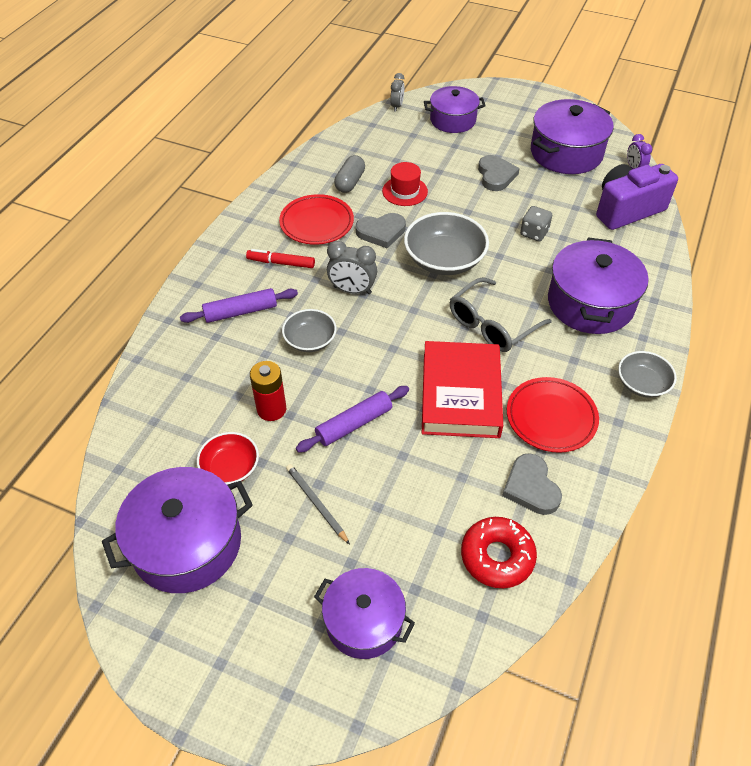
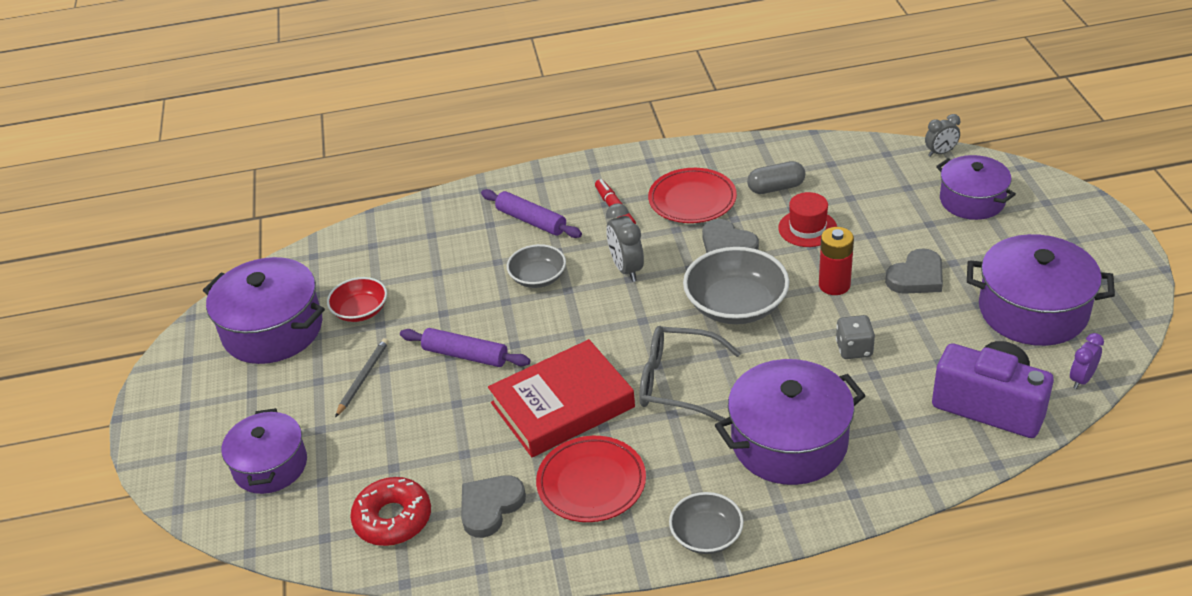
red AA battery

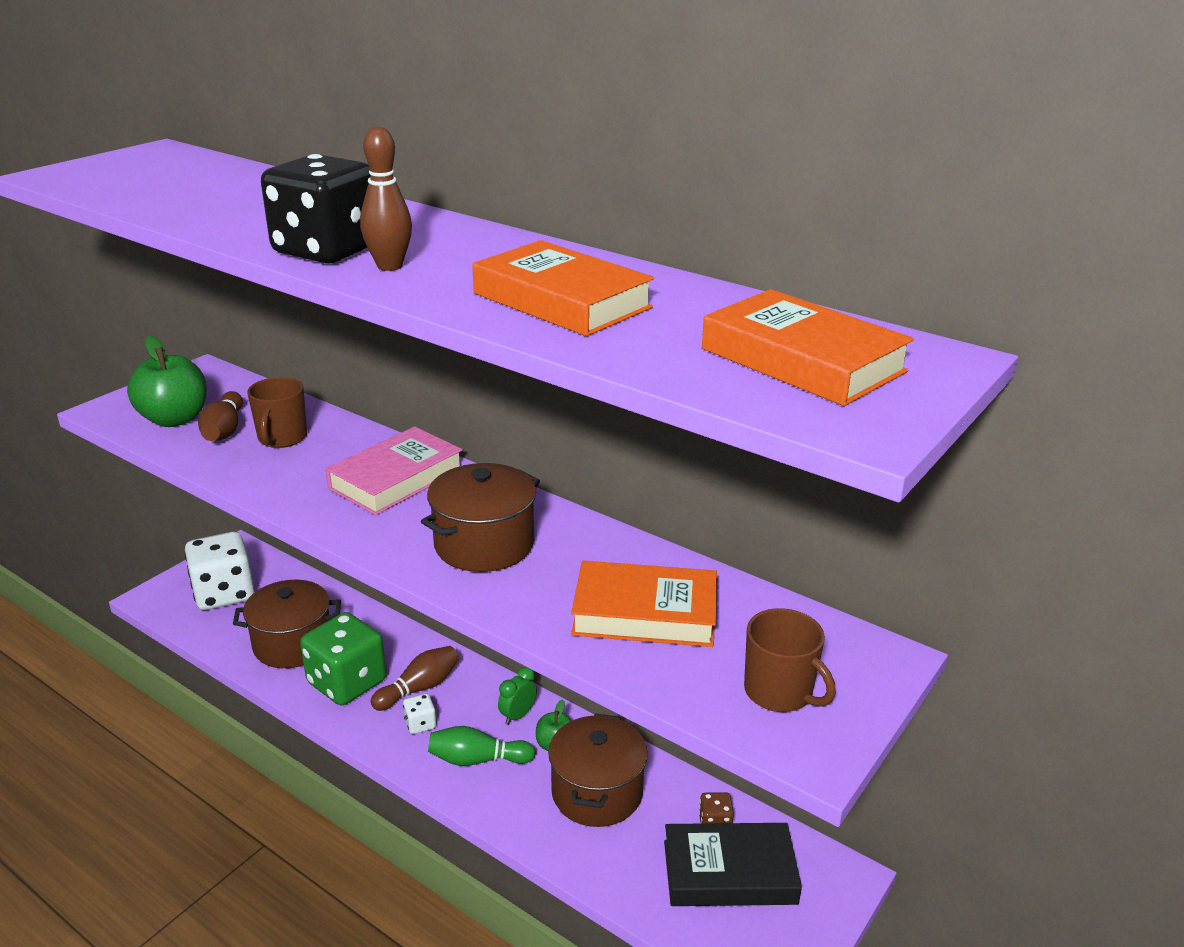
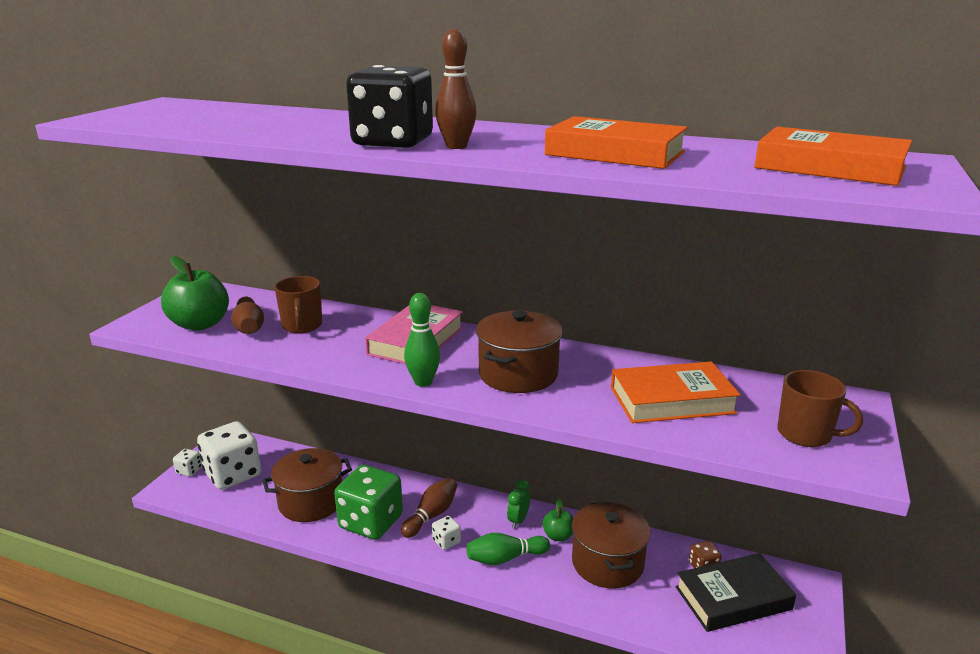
snow-white game die (1st from left)
leaf-green bowling pin (1st from left)

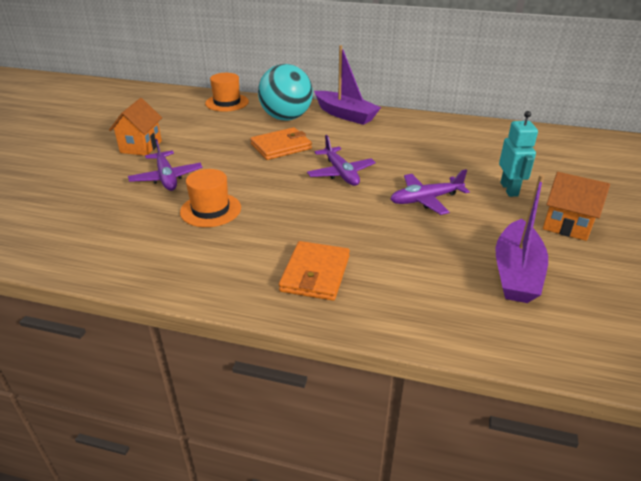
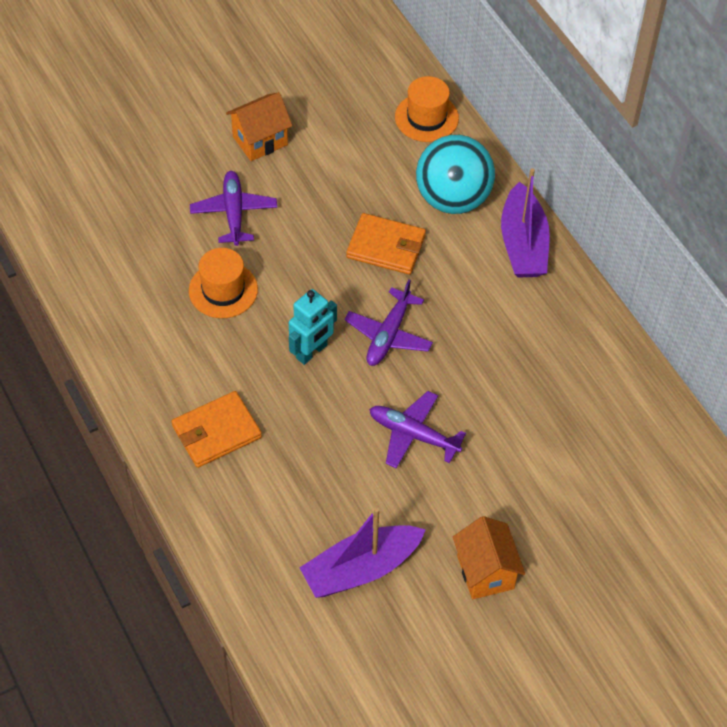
royal purple aeroplane (1st from left)
aqua toy robot

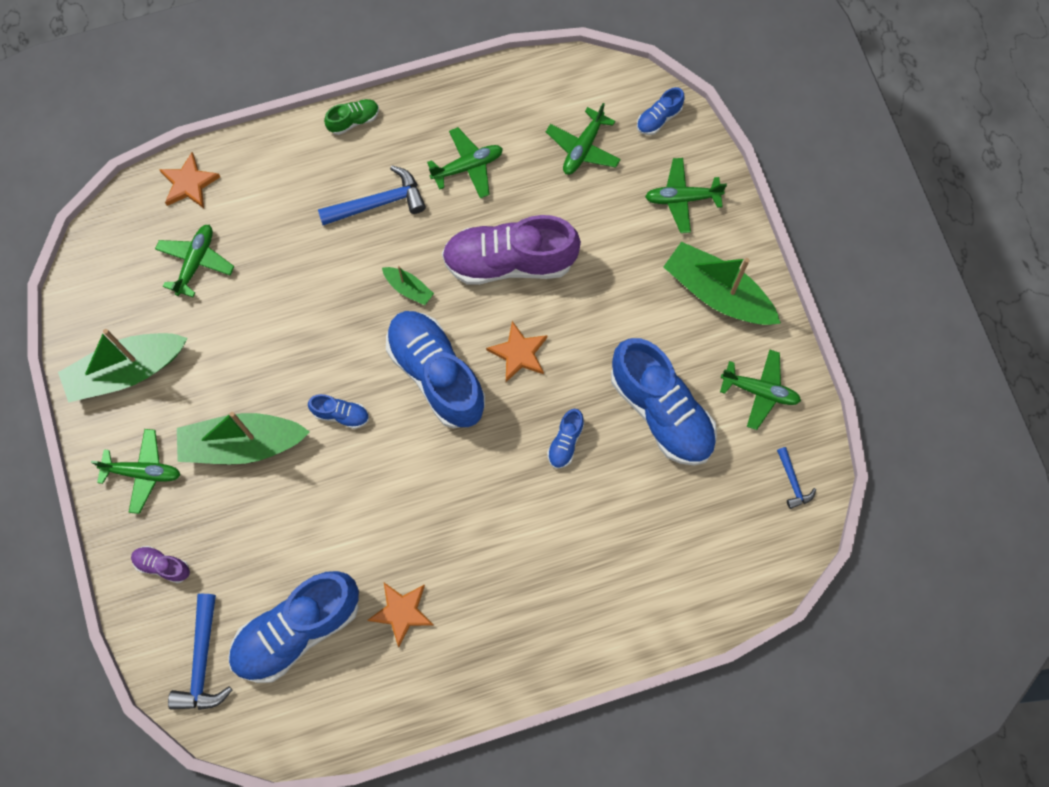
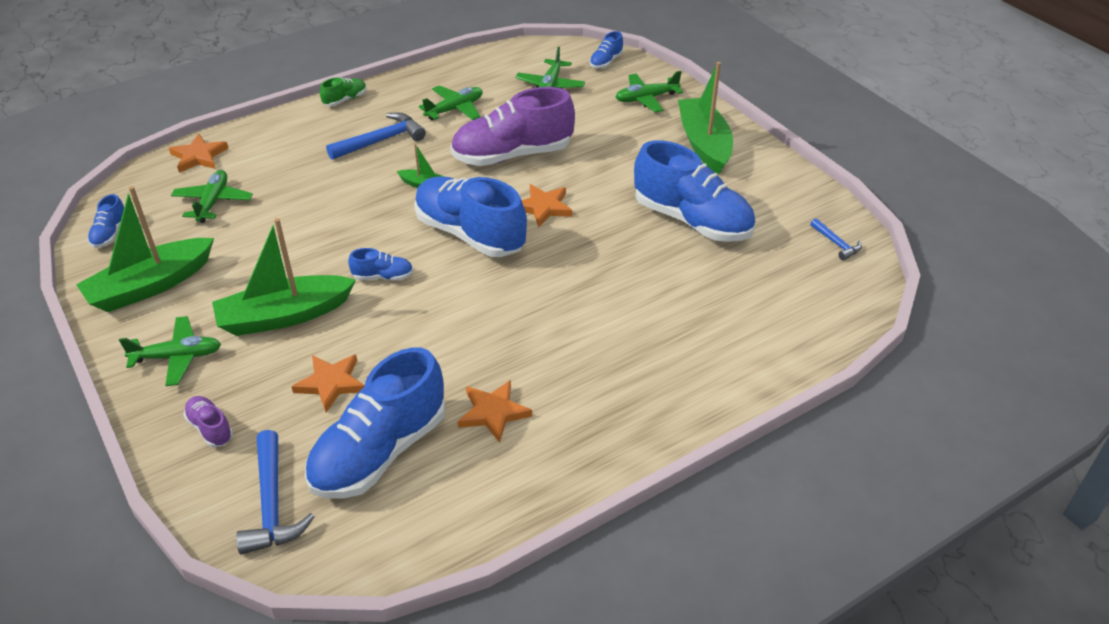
royal purple sneaker (1st from left)
blue sneaker (1st from left)
leaf-green sailboat (4th from left)
leaf-green aeroplane (6th from left in the first image)
bright orange star shape (2nd from left)

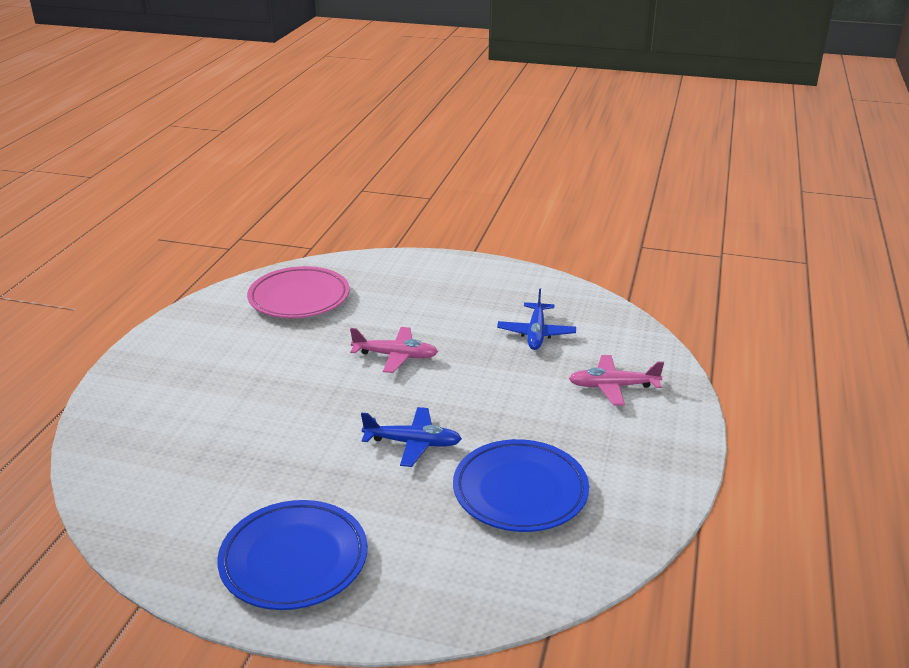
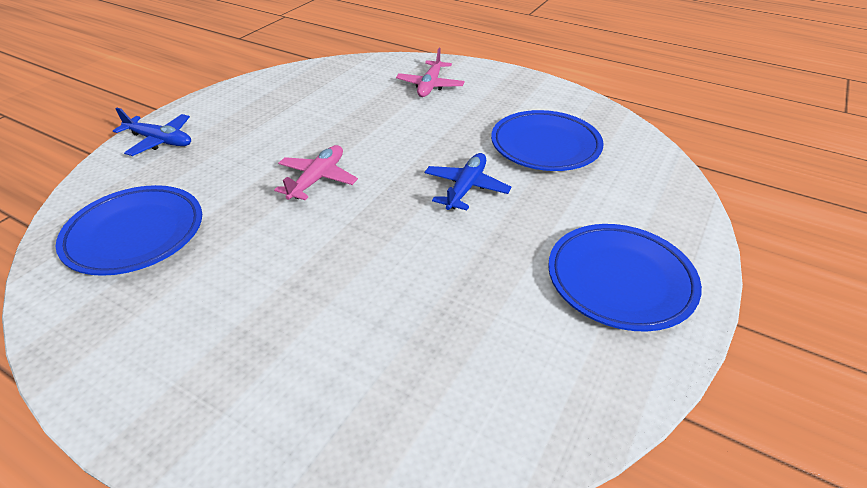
blue flat dish (1st from left)
blue aeroplane (1st from left)

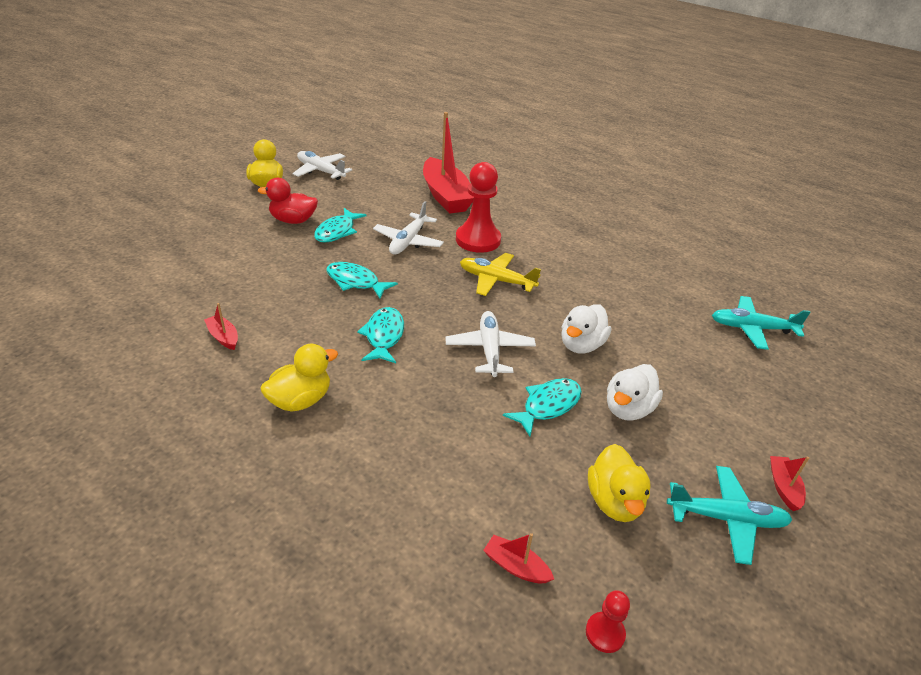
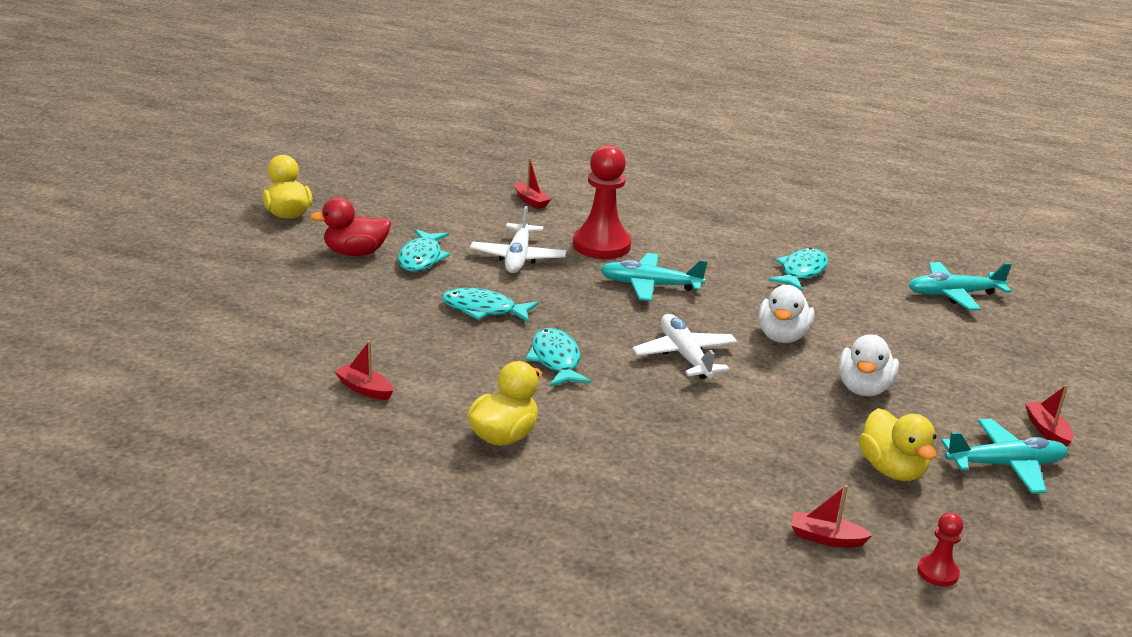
snow-white aeroplane (1st from left in the first image)
red sailboat (2nd from left)
aqua aeroplane (1st from left)
aqua toy fish (4th from left)

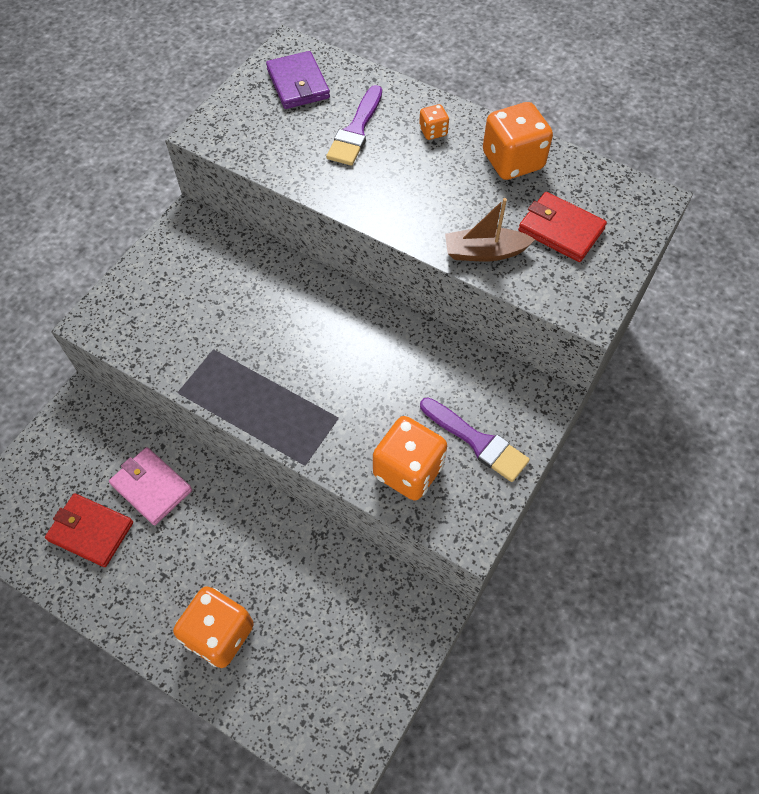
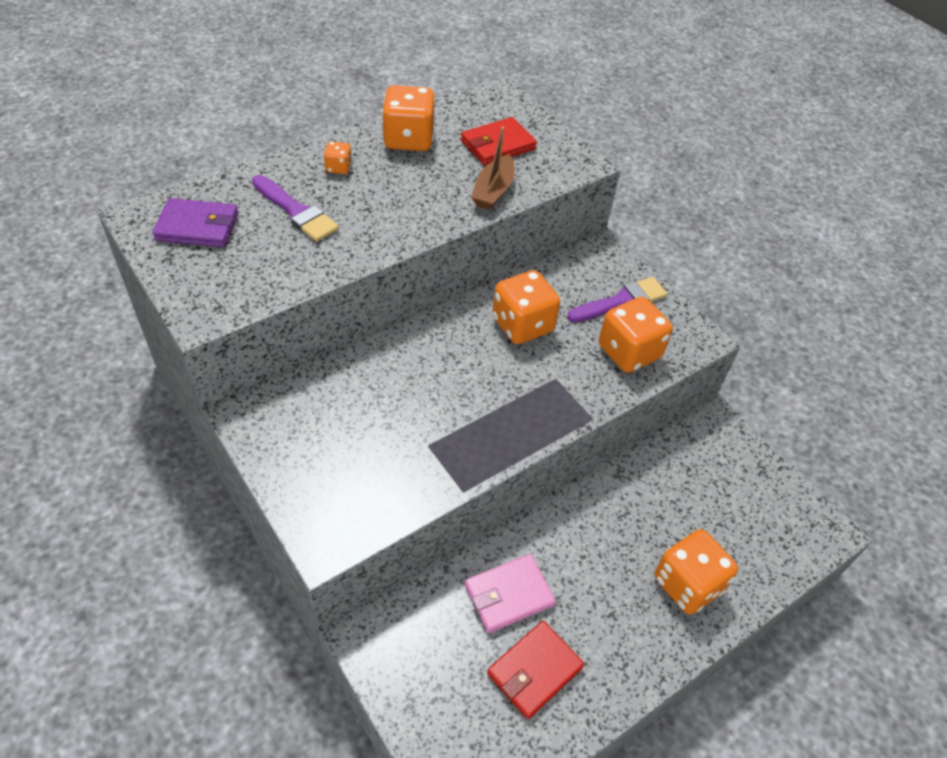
bright orange game die (3rd from left)

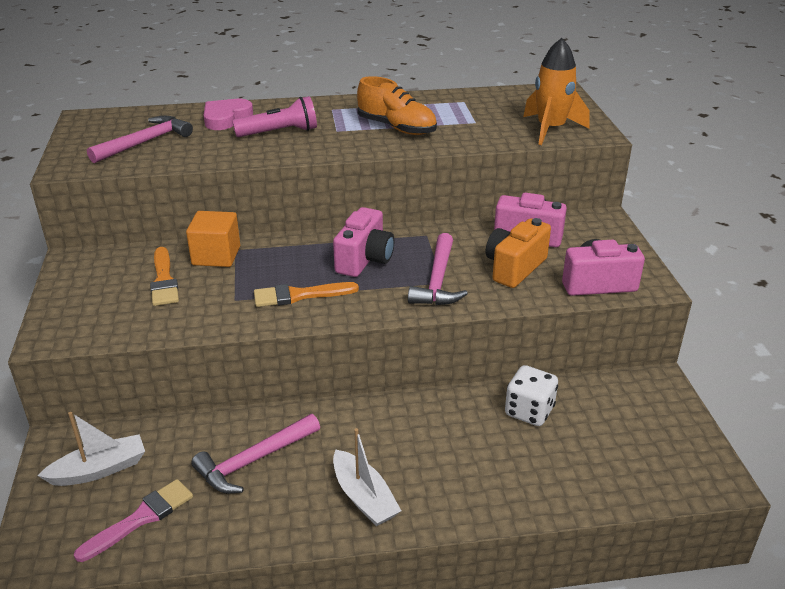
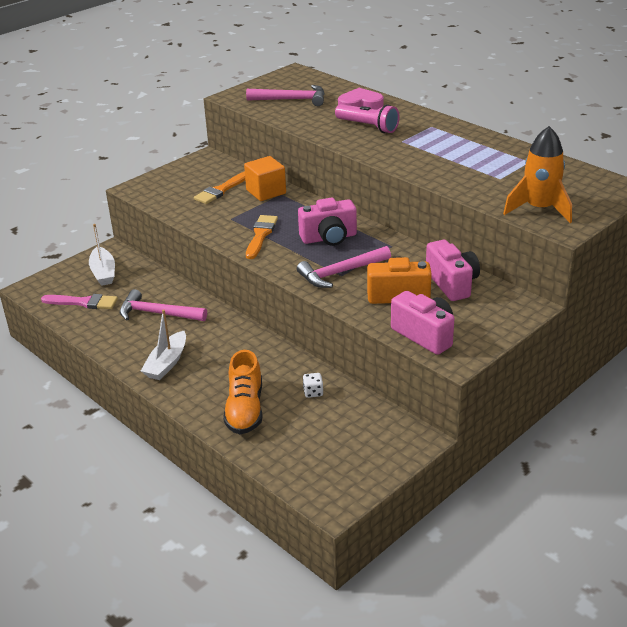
snow-white sailboat (1st from left)
bright orange brush (2nd from left)
bright orange sneaker
snow-white game die

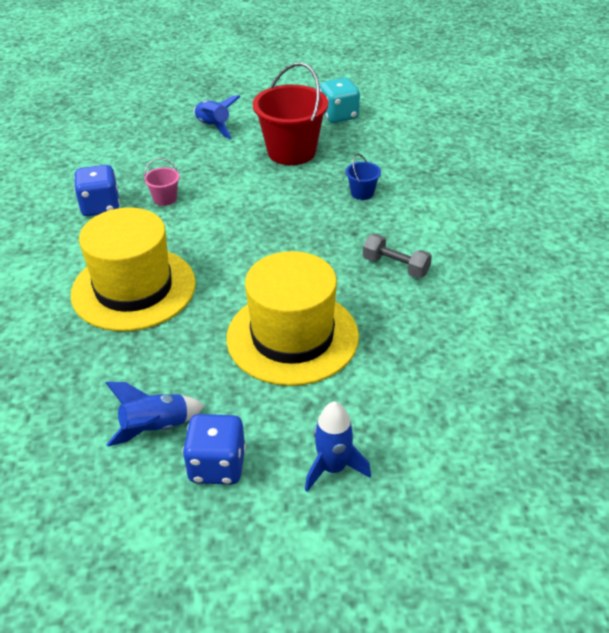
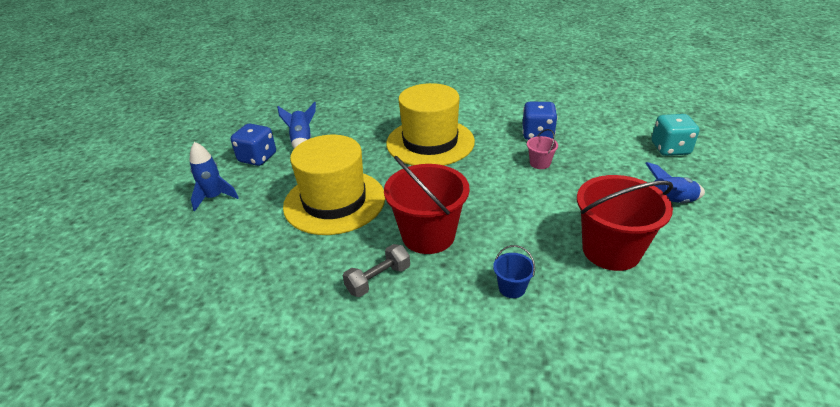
aqua game die
red sand bucket (1st from left)

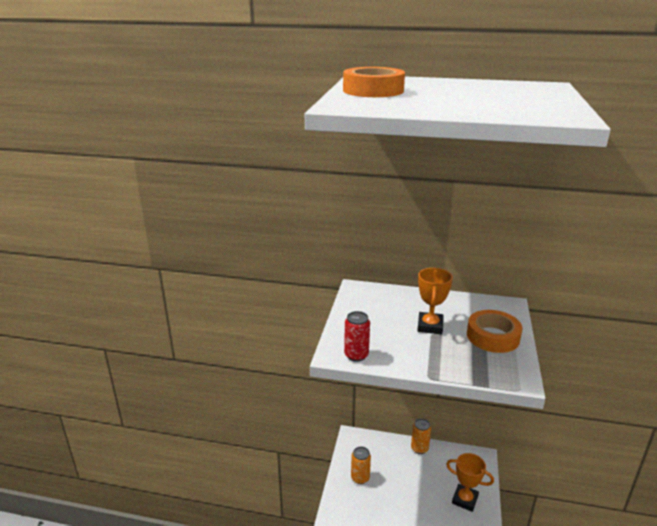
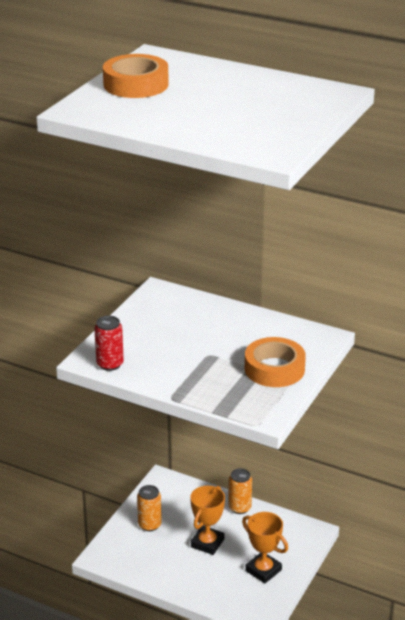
bright orange prize cup (1st from left)

